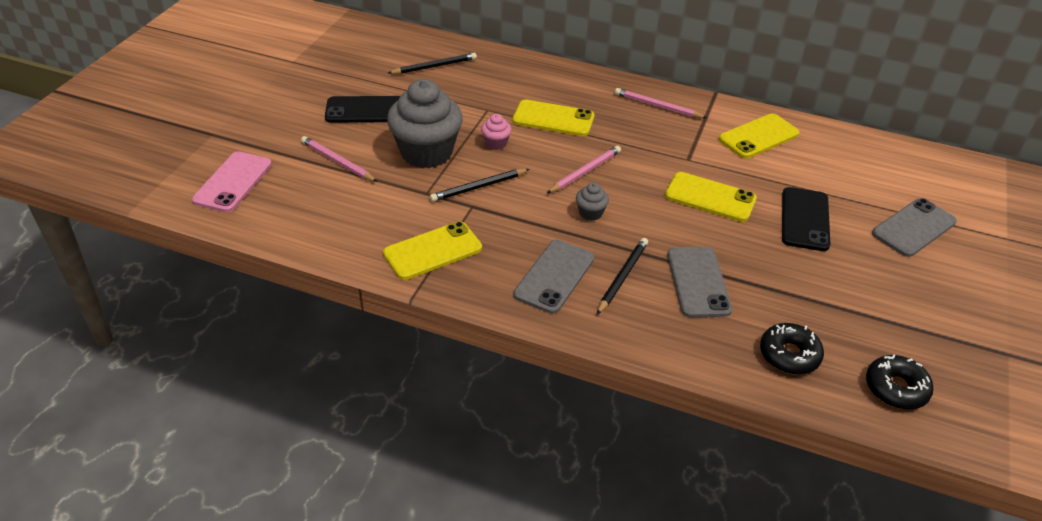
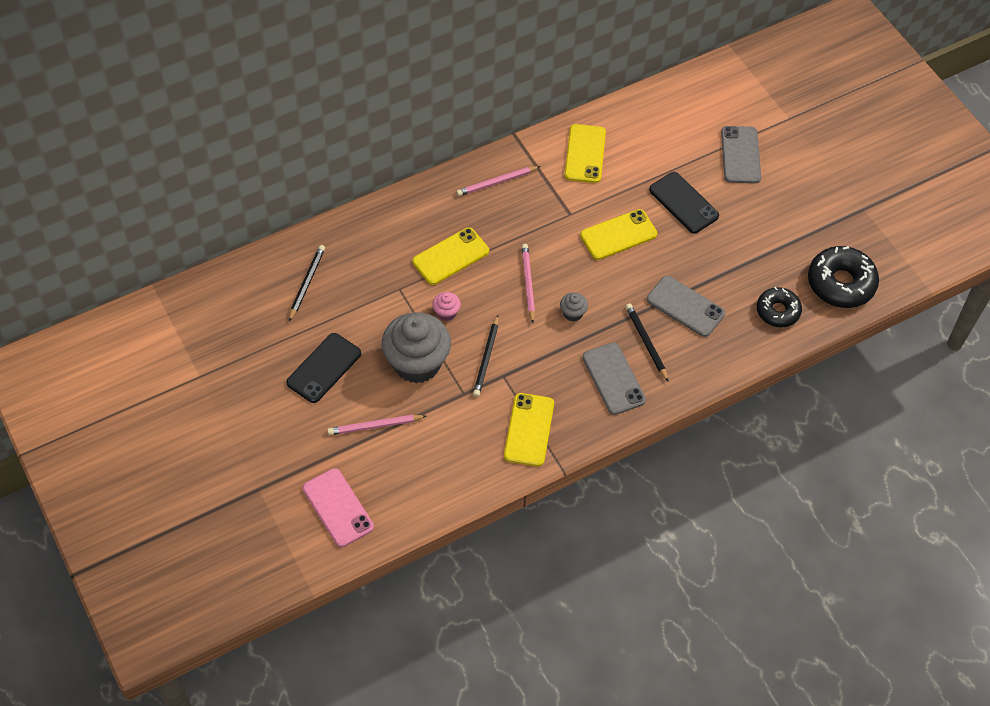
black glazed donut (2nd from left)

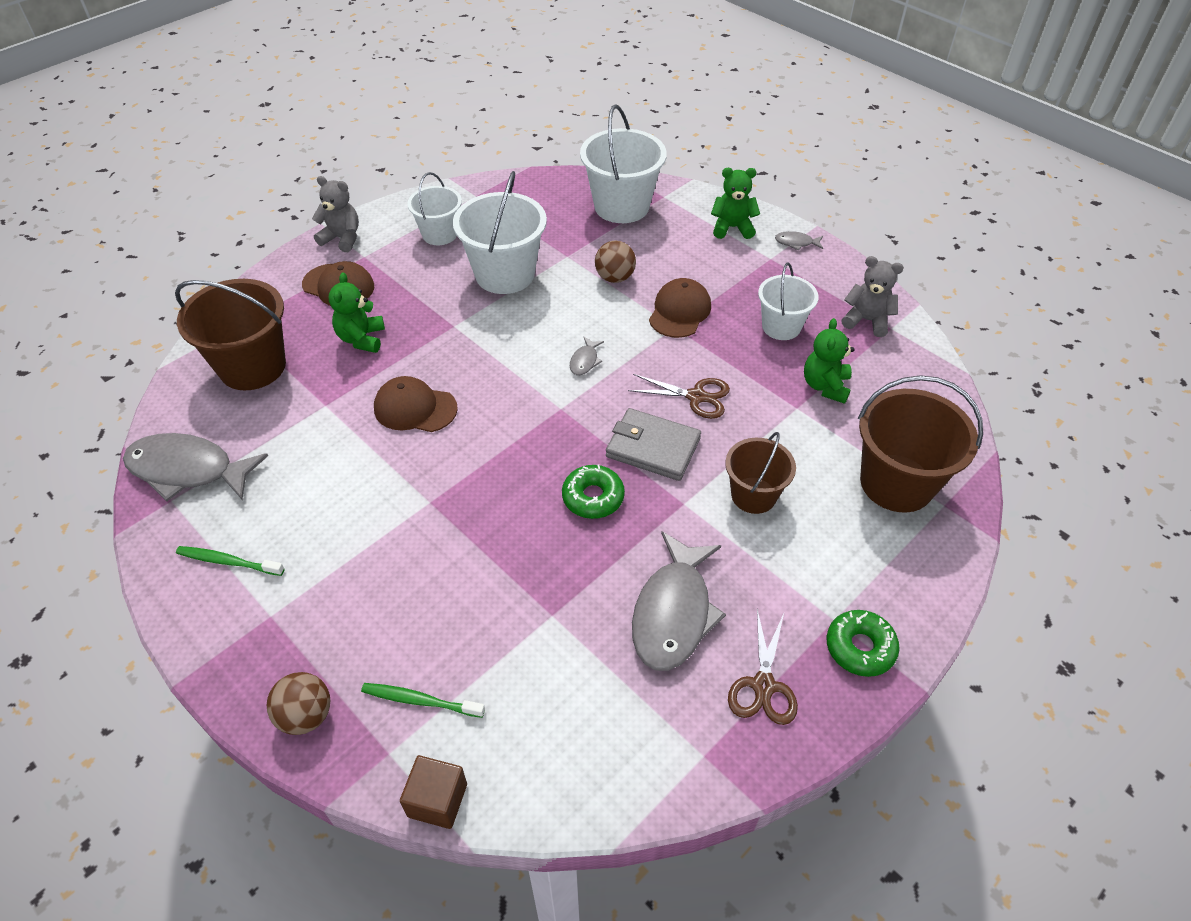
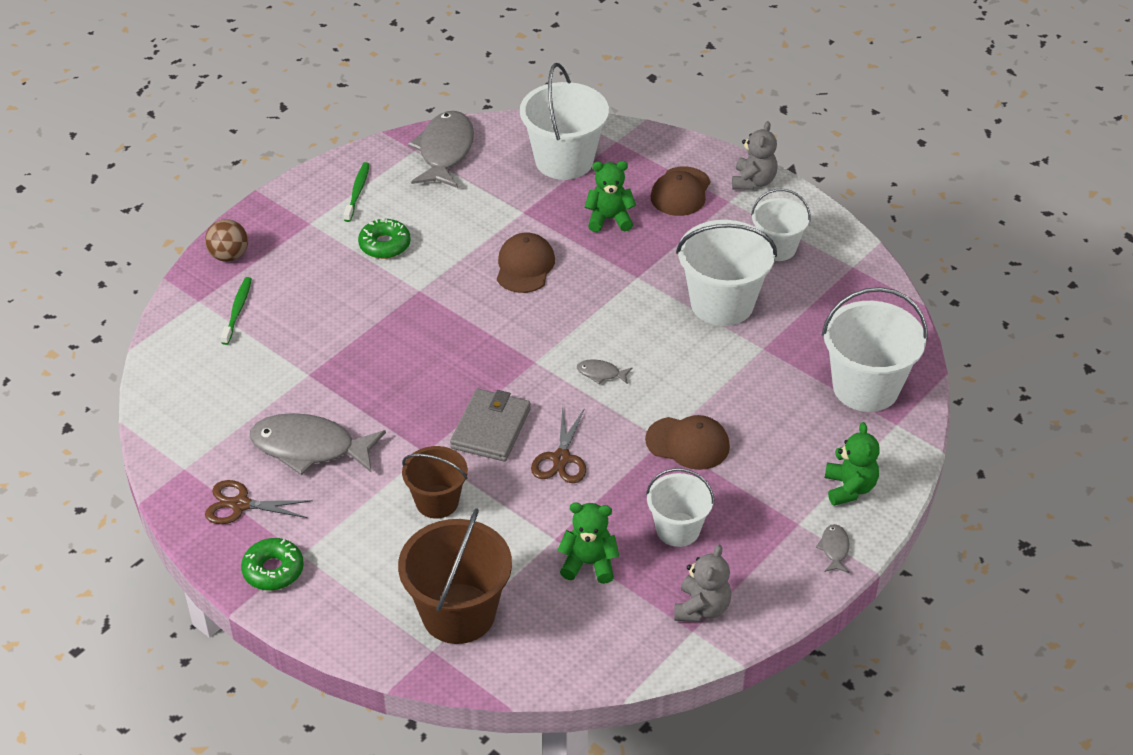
snow-white sand bucket (1st from left)
brown cube
leaf-green glazed donut (2nd from left)
brown play ball (2nd from left in the first image)

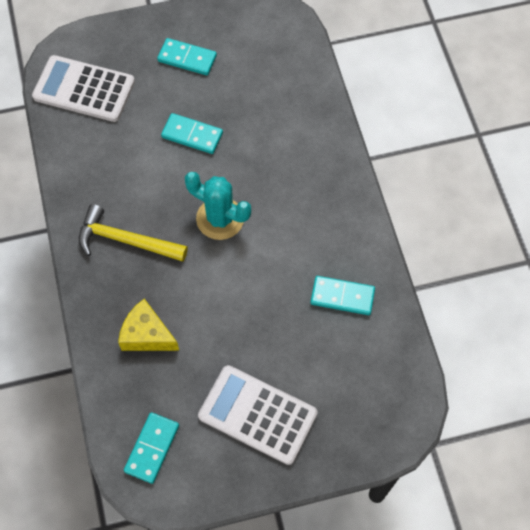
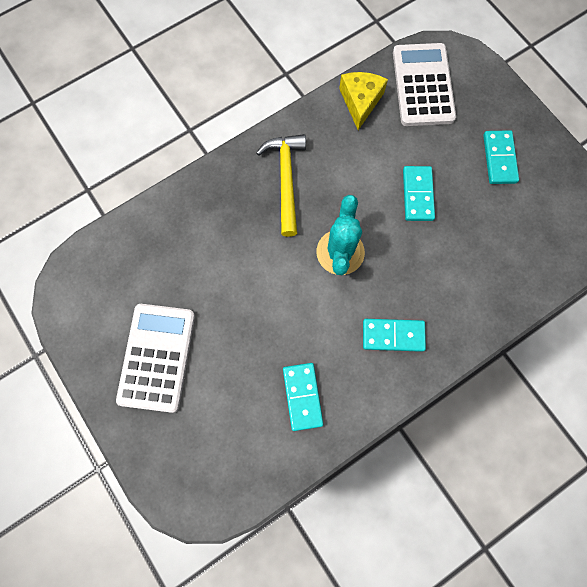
yellow cheese
aqua domino (2nd from left)

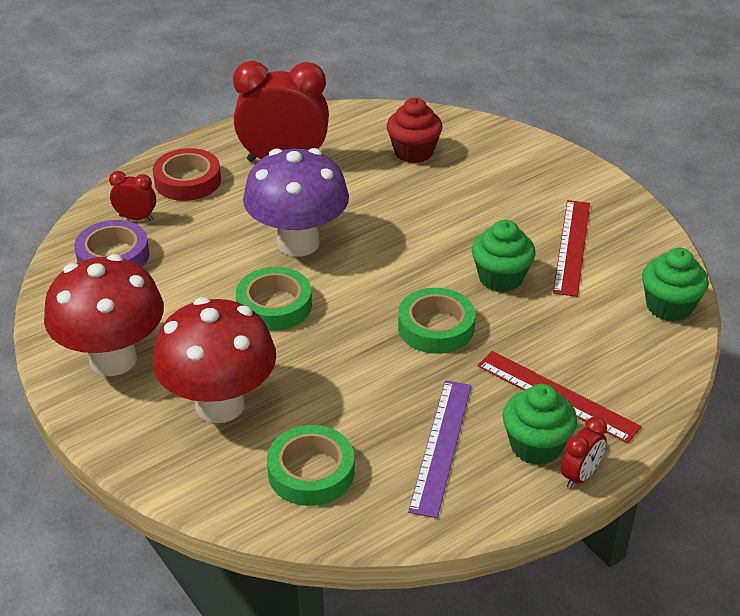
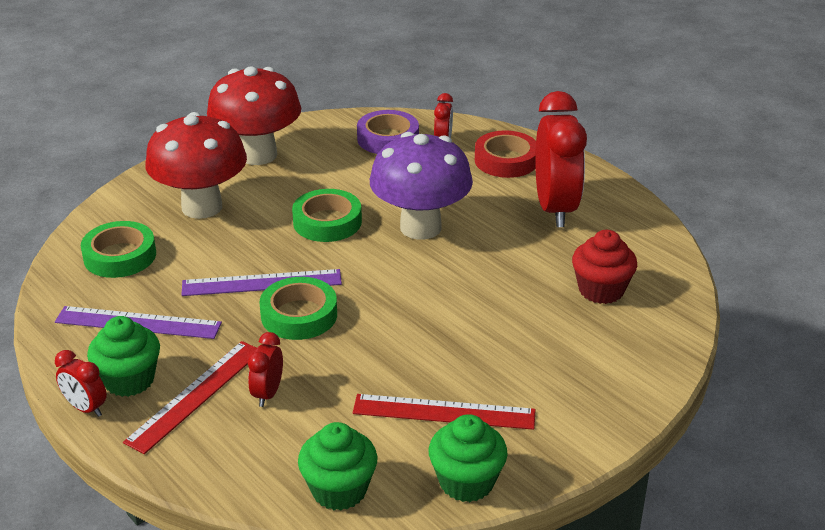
leaf-green cupcake (3rd from left)
royal purple ruler (2nd from left)
red bedside clock (2nd from left)

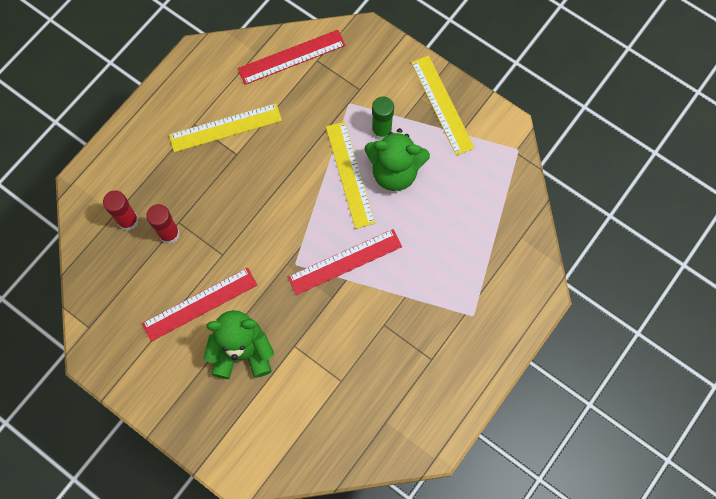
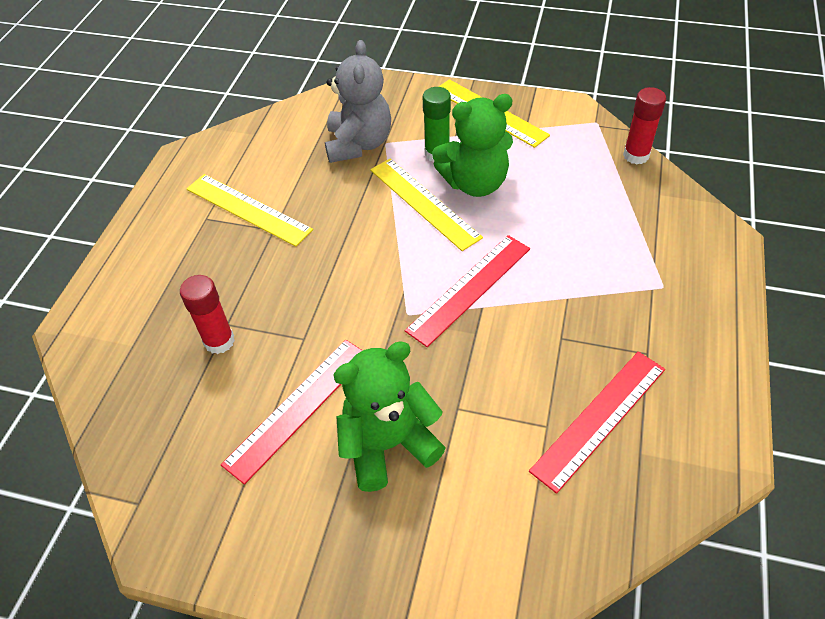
red glue stick (2nd from left)
yellow ruler (1st from left)
red ruler (3rd from left)
gray teddy

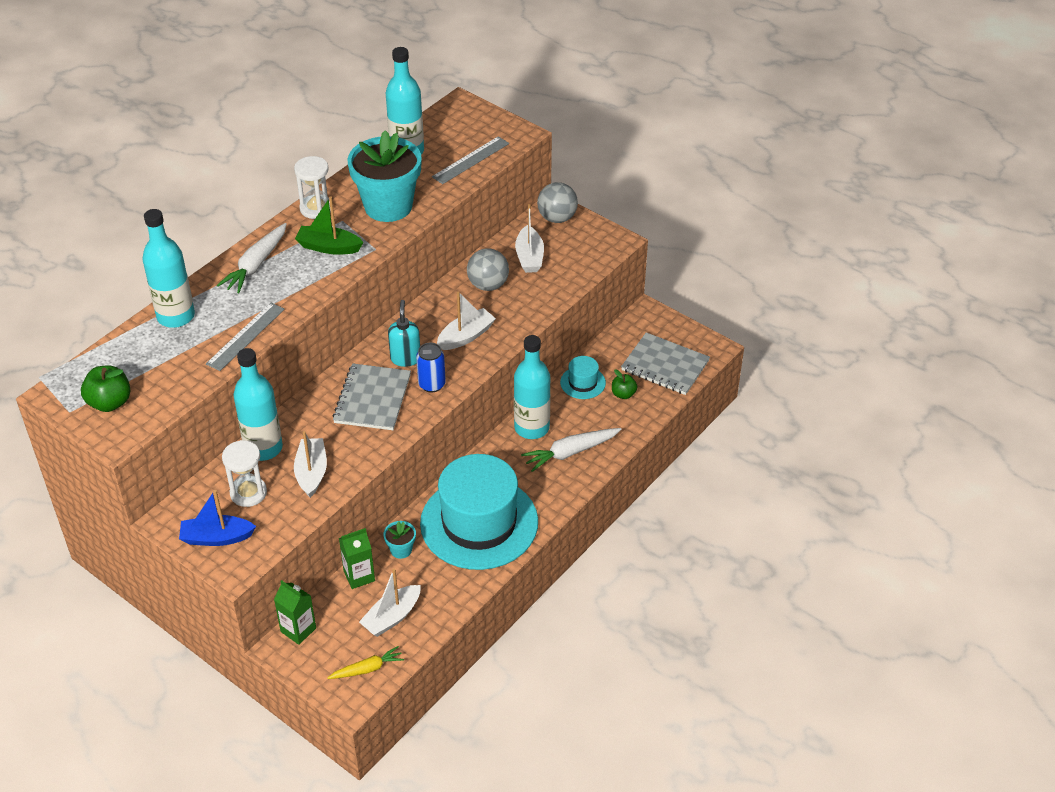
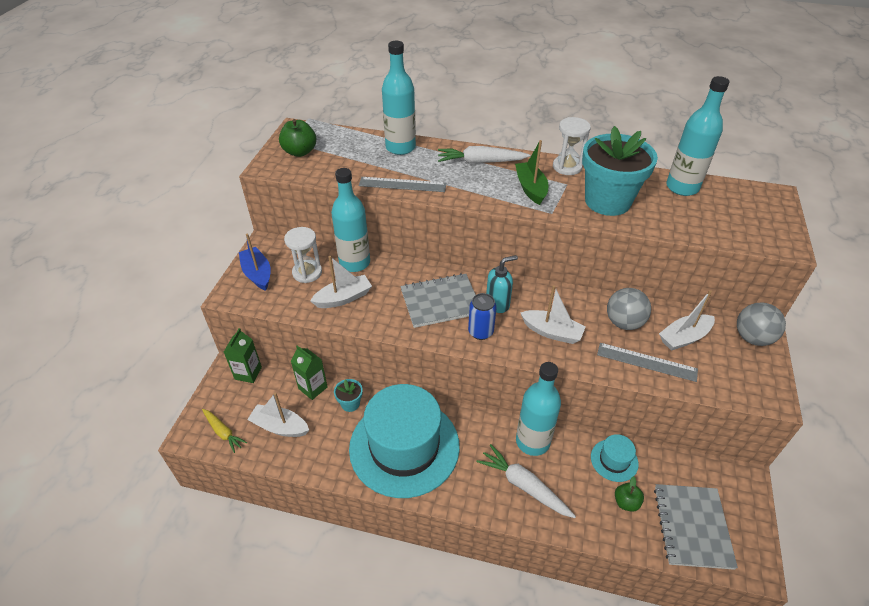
gray ruler (2nd from left)

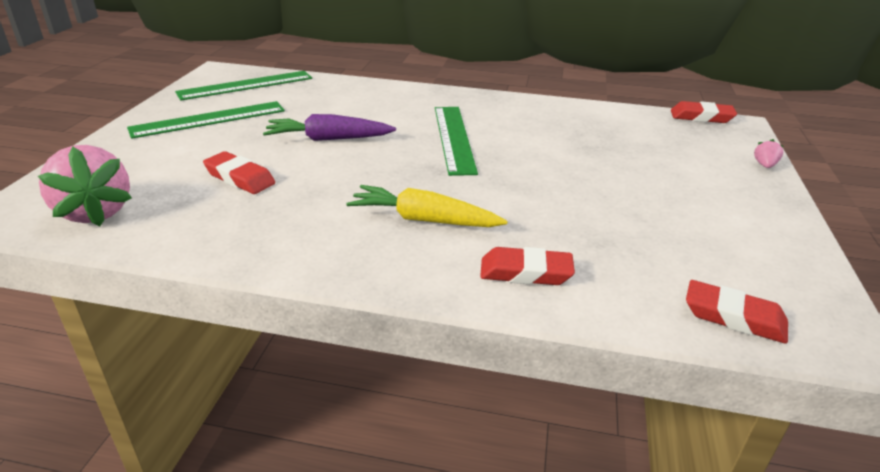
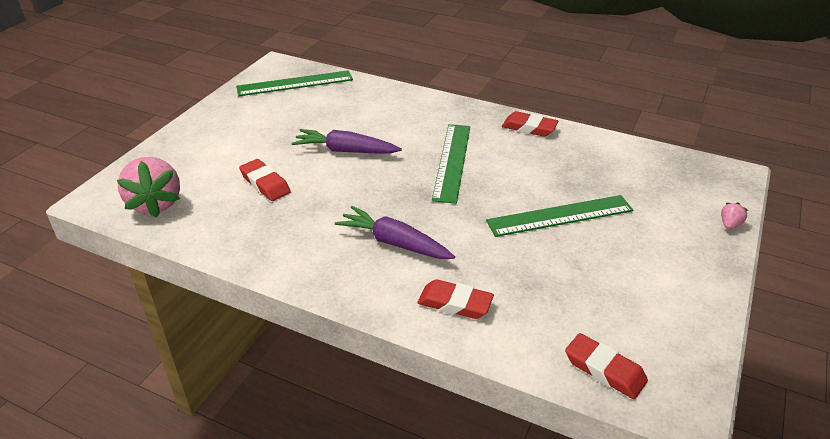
leaf-green ruler (3rd from left)
royal purple toy carrot (2nd from left)
red pencil eraser (3rd from left)

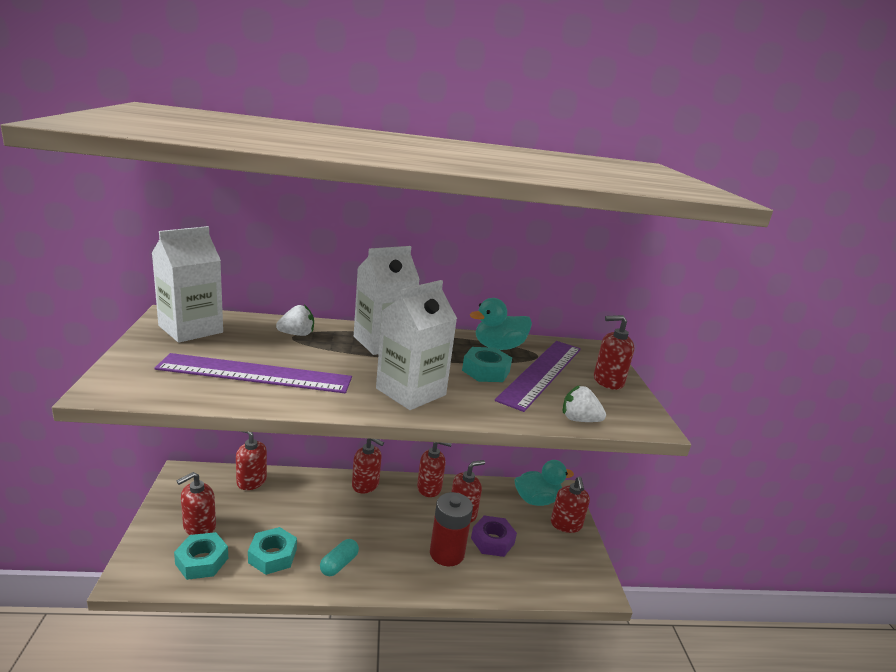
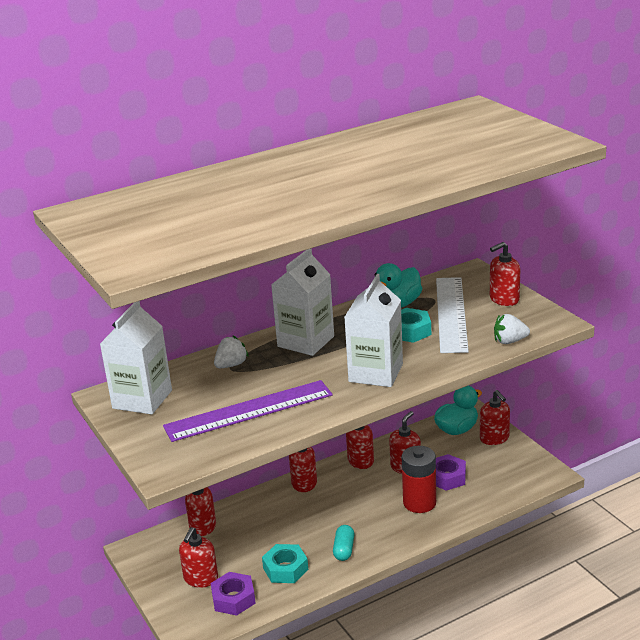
royal purple nut (1st from left)
snow-white ruler

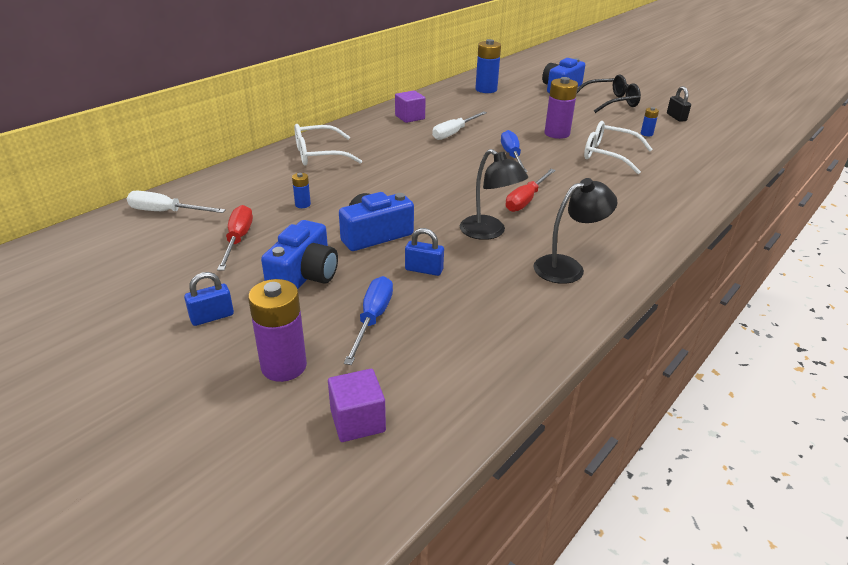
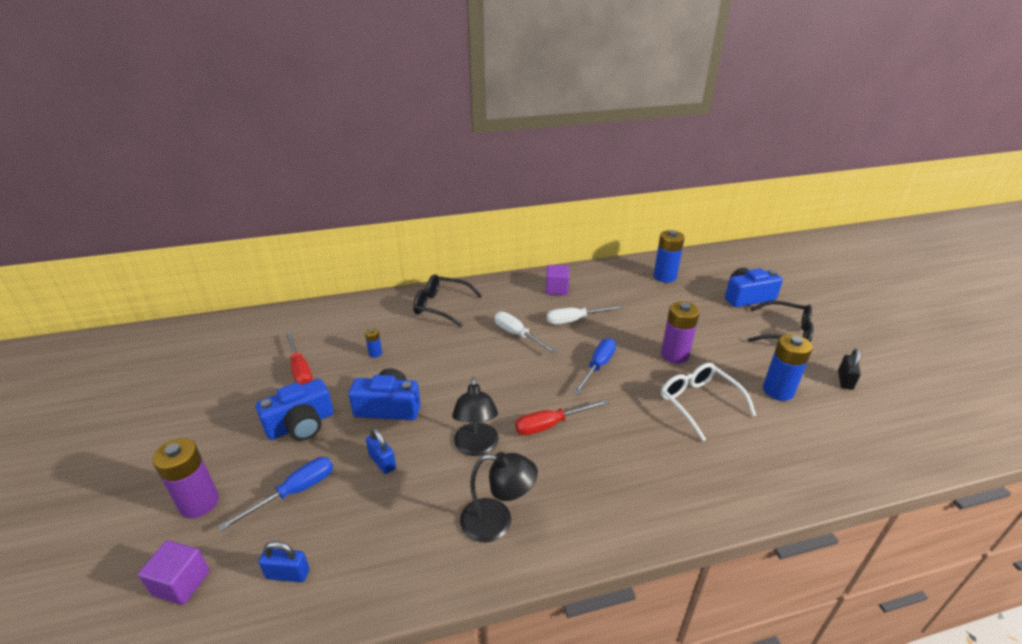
snow-white flat screwdriver (1st from left)
blue small lock (1st from left)
red flat screwdriver (1st from left)
black spectacles (1st from left)
blue AA battery (3rd from left)

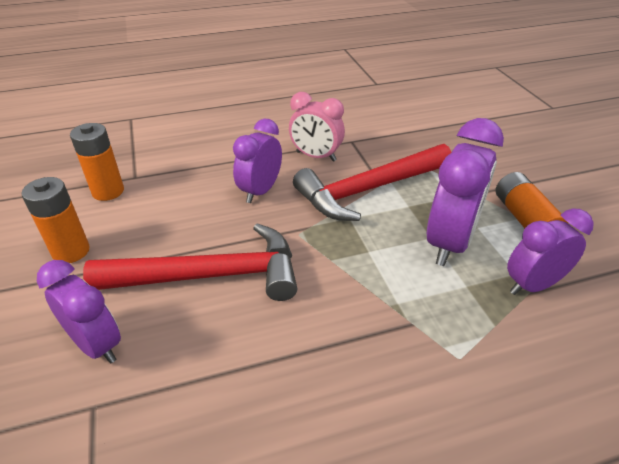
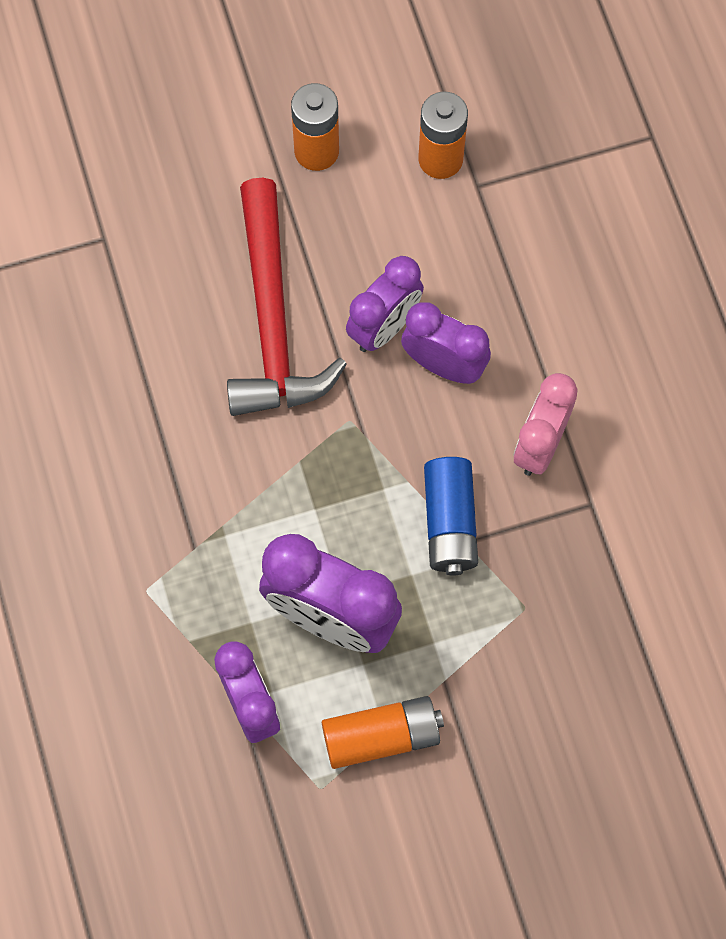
royal purple bedside clock (3rd from left)
blue AA battery

